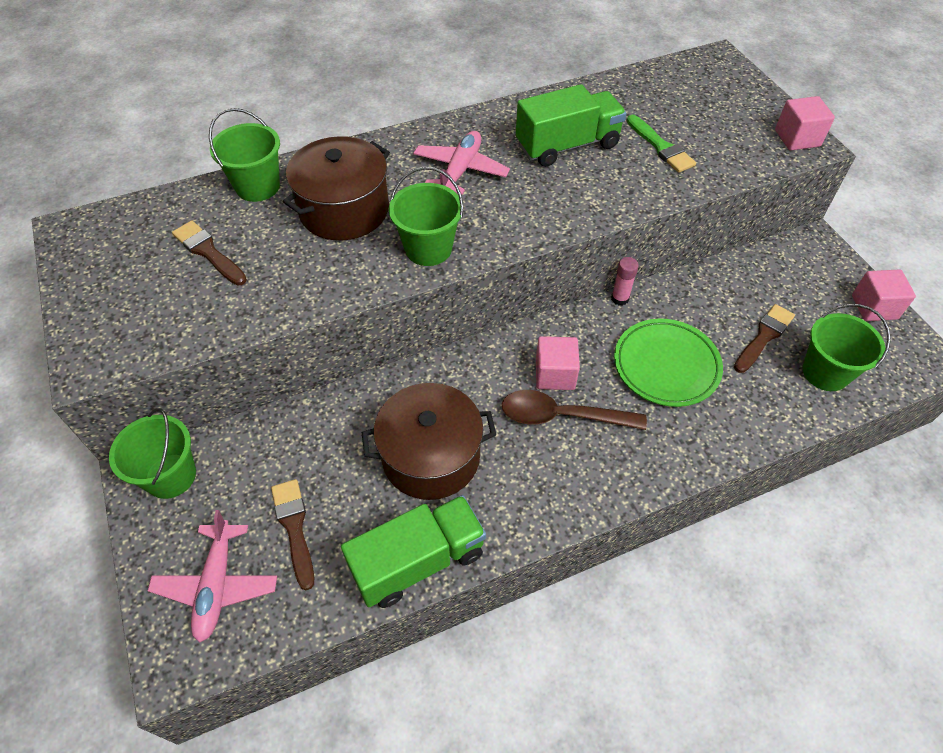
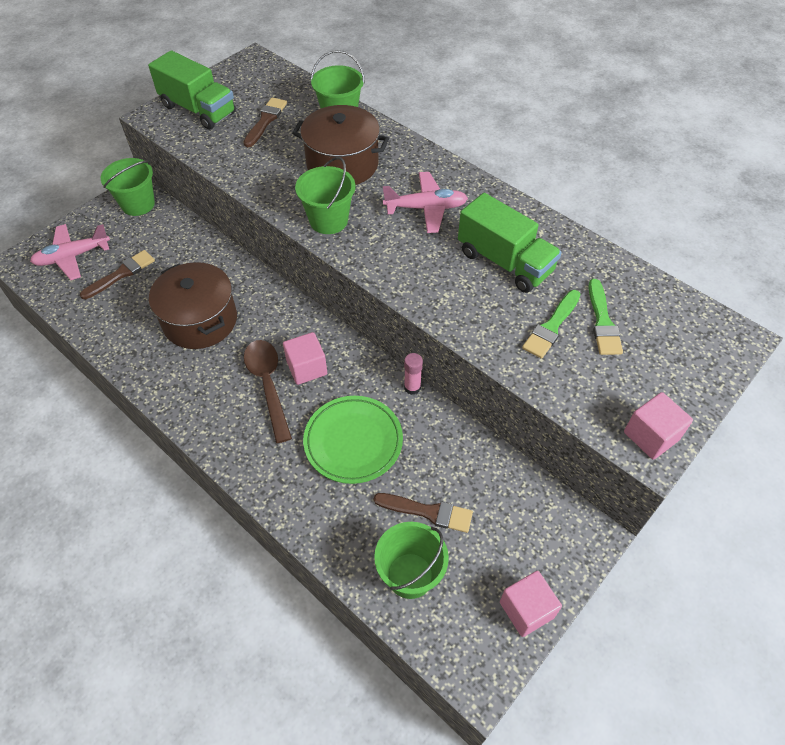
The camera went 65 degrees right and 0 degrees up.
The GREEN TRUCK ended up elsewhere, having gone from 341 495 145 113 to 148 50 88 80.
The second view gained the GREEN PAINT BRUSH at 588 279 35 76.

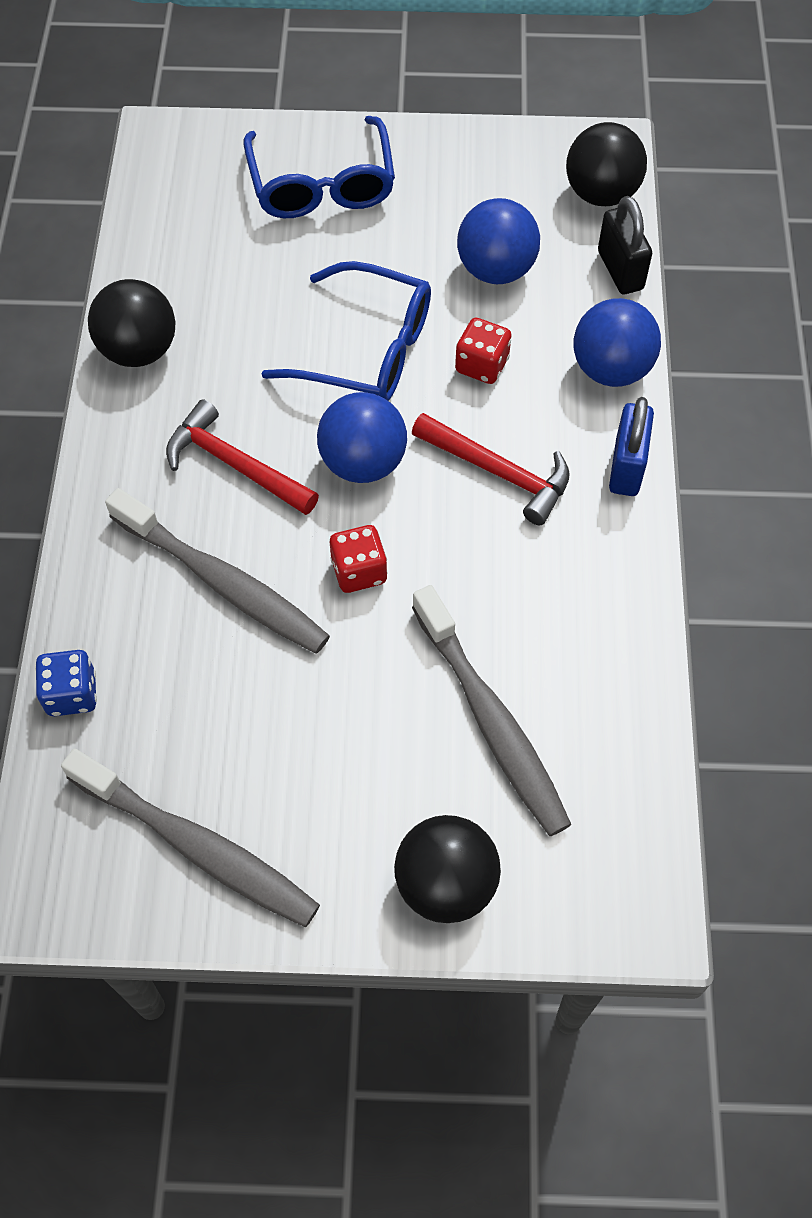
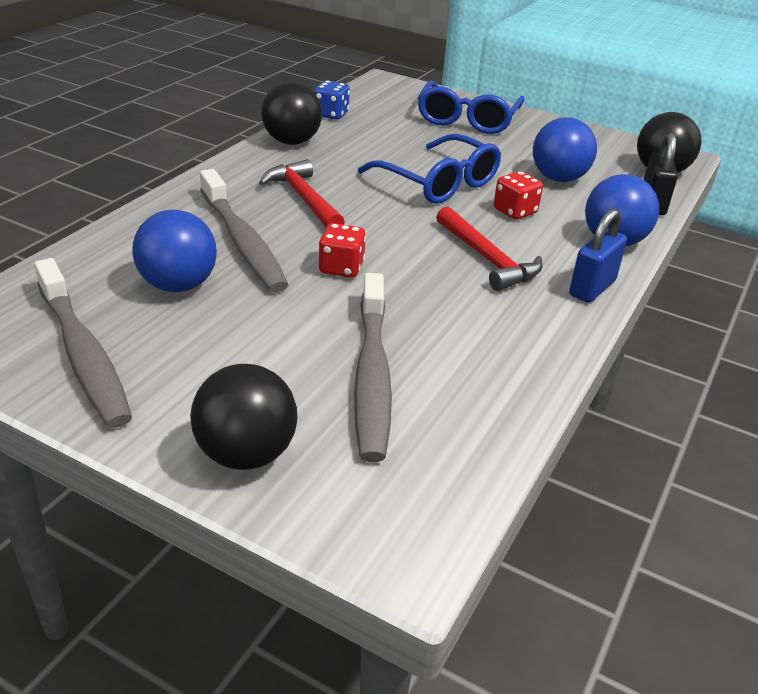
The camera went 25 degrees right and 25 degrees down.
The ROYAL BLUE SPHERE ended up elsewhere, having gone from 317 392 90 91 to 132 210 85 82.
The ROYAL BLUE DICE ended up elsewhere, having gone from 35 650 62 66 to 314 81 36 39.

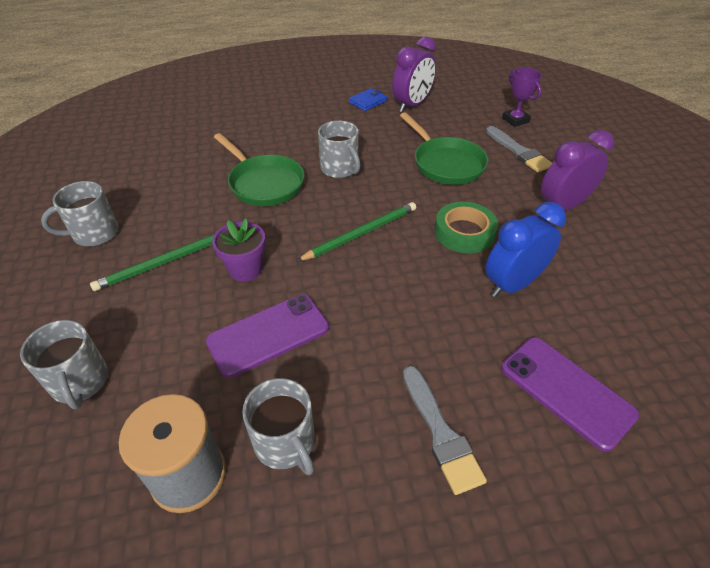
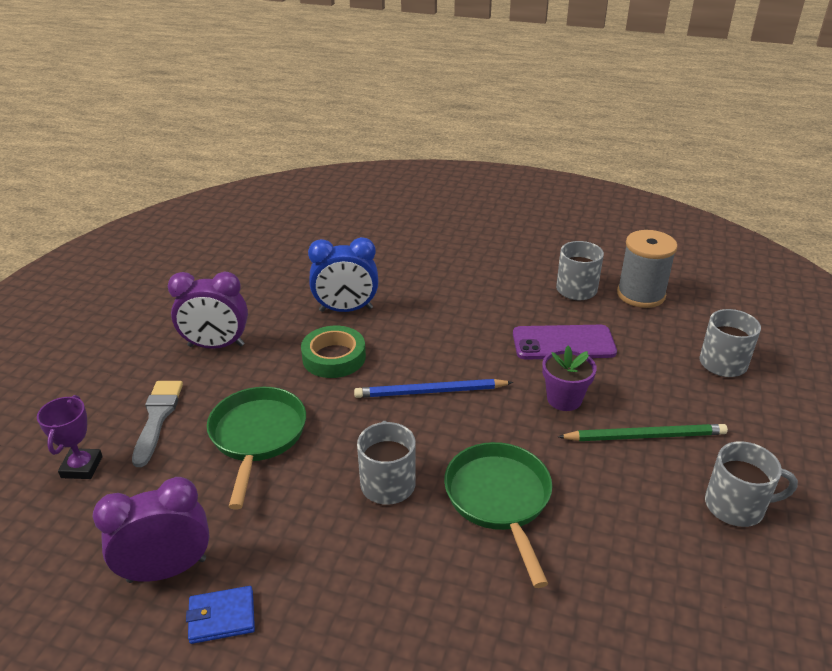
The camera went 150 degrees left and 10 degrees down.
What was the GREEN LEAD PENCIL at 297 202 119 59 turned into the ROYAL BLUE LEAD PENCIL at 354 379 159 19.
The second view lost the GREY PAINT BRUSH at 403 366 84 129.
The second view lost the VIOLET SMARTPHONE at 501 337 138 115.

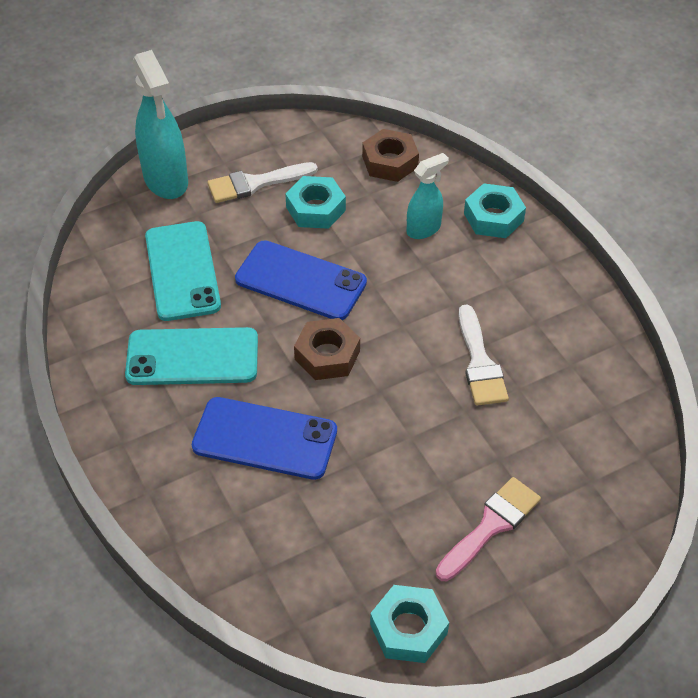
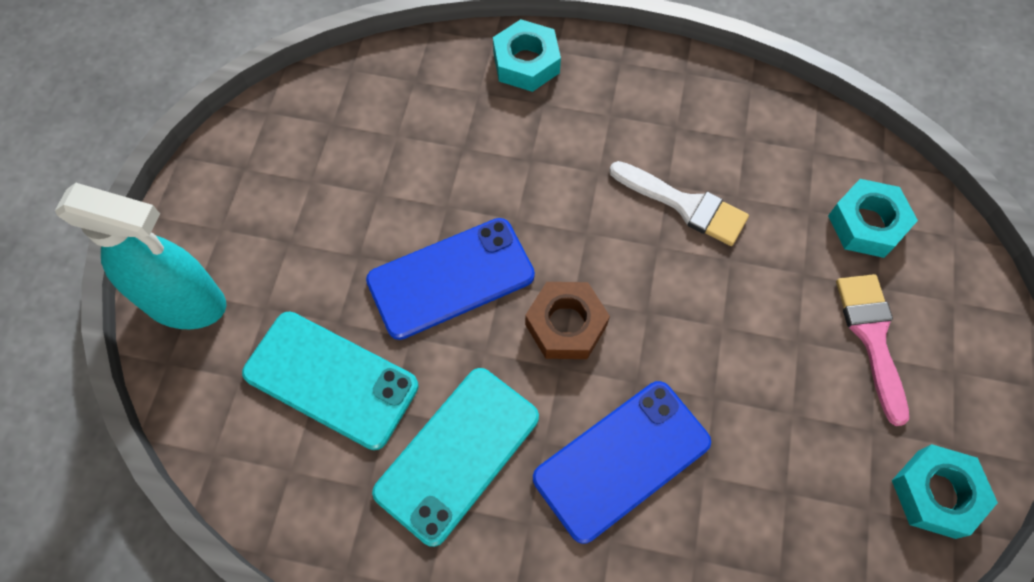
The camera went 50 degrees left and 15 degrees up.
The TURQUOISE HEXAGON NUT ended up elsewhere, having gone from 285 176 61 53 to 828 179 90 79.
The second view lost the WHITE PAINT BRUSH at 207 162 111 41.
The second view lost the DARK BROWN HEXAGON NUT at 362 129 57 53.
The second view lost the TURQUOISE SPRAYER at 407 153 42 86.

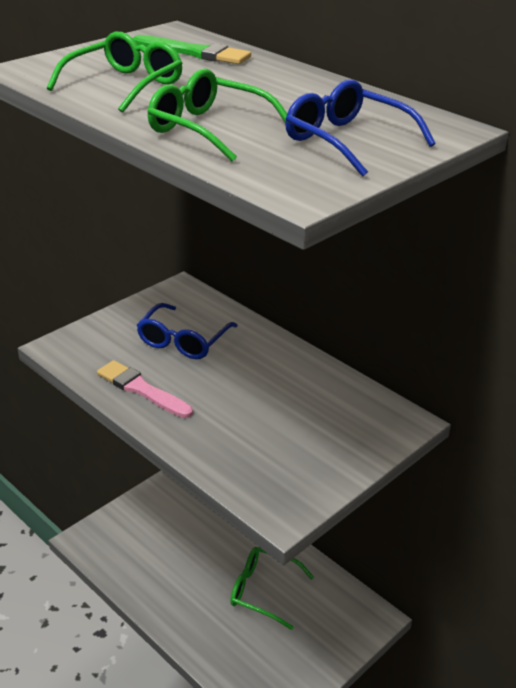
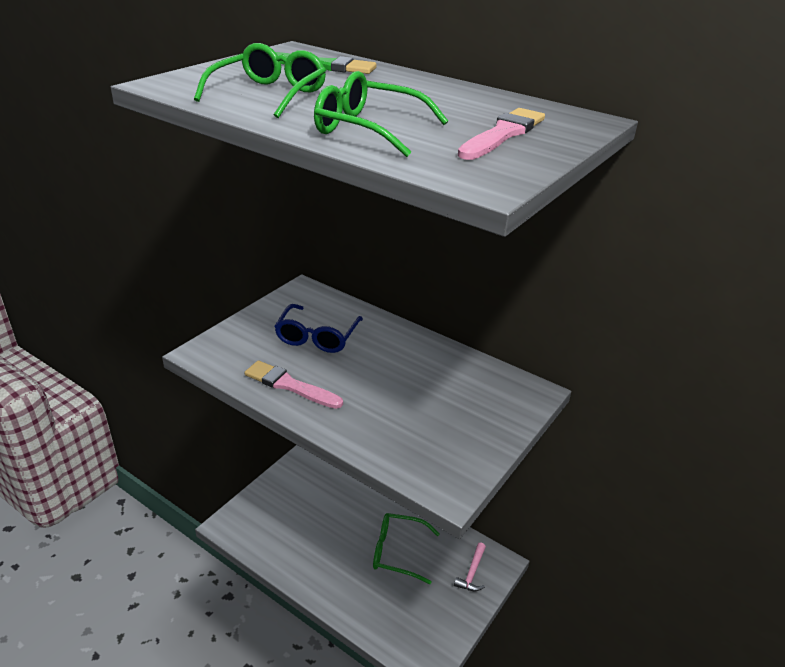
The camera went 10 degrees left and 0 degrees up.
The second view gained the ROSY HAMMER at 454 542 32 49.
Where the ROYAL BLUE SPECTACLES stood at 285 80 150 97, the ROSY PAINT BRUSH came to stand at 458 108 87 52.

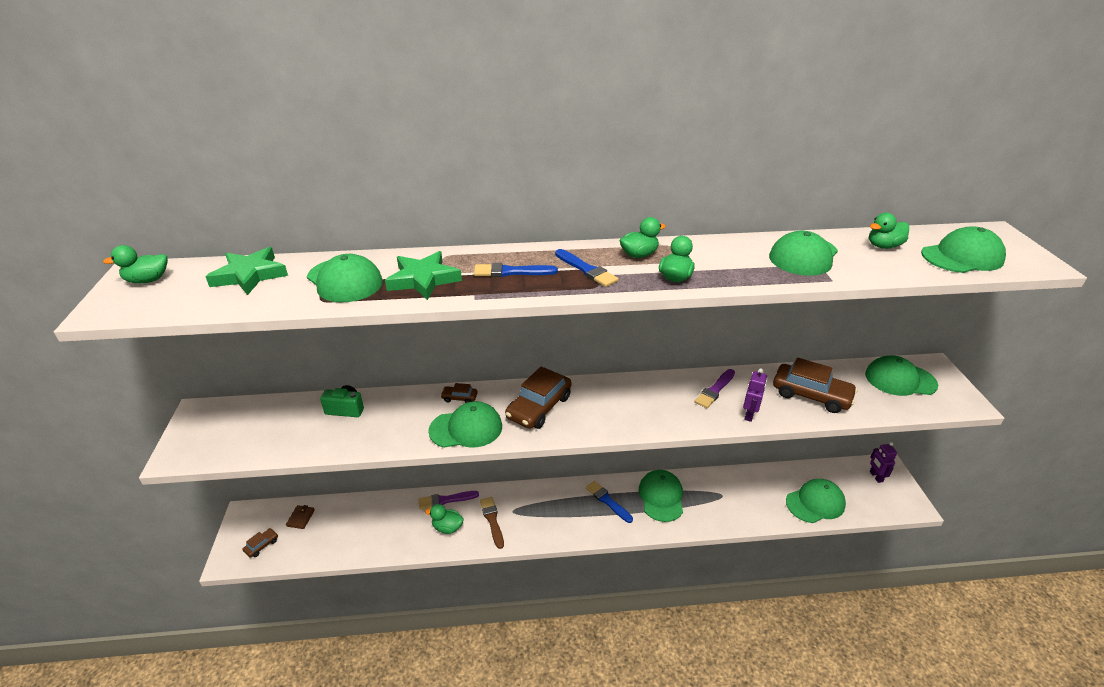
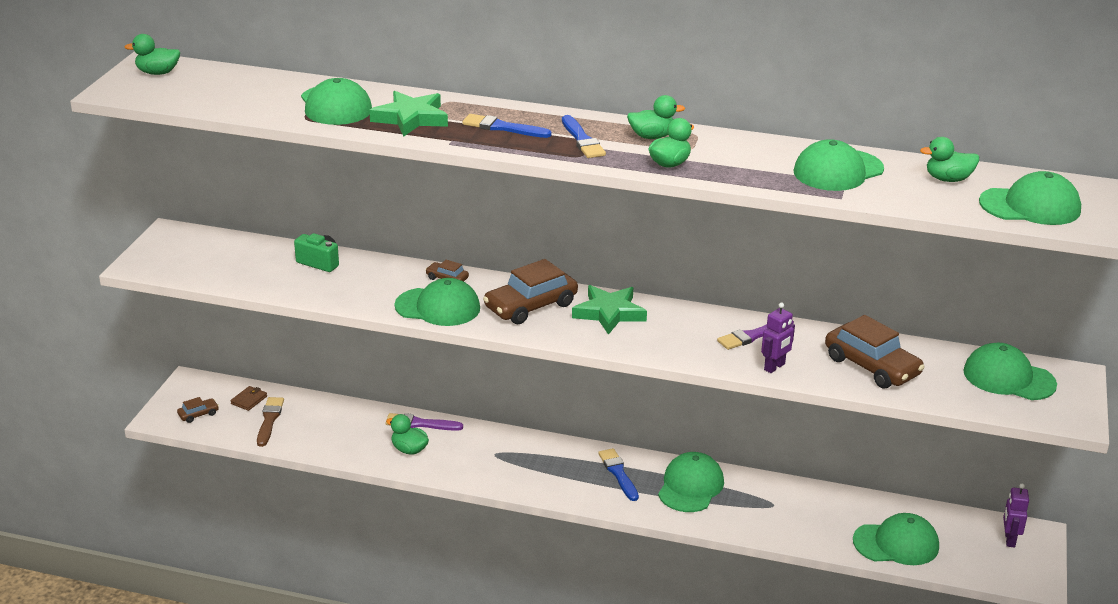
The camera went 20 degrees right and 5 degrees down.
The DARK BROWN PAINT BRUSH ended up elsewhere, having gone from 480 497 24 52 to 257 397 27 50.
The GREEN STAR SHAPE ended up elsewhere, having gone from 205 247 83 48 to 572 285 75 50.

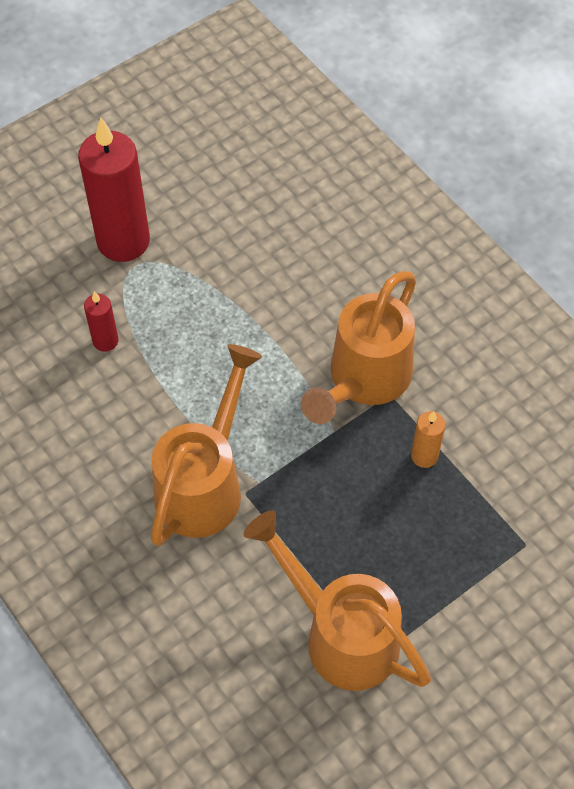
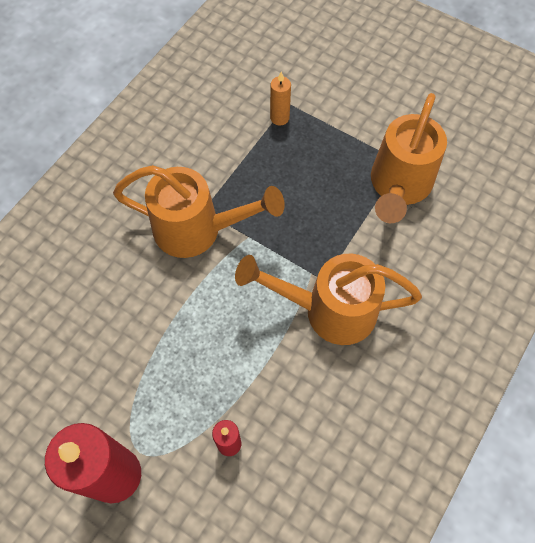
The camera went 110 degrees left and 5 degrees up.
The BRIGHT ORANGE PILLAR CANDLE ended up elsewhere, having gone from 411 411 34 57 to 270 72 21 54.

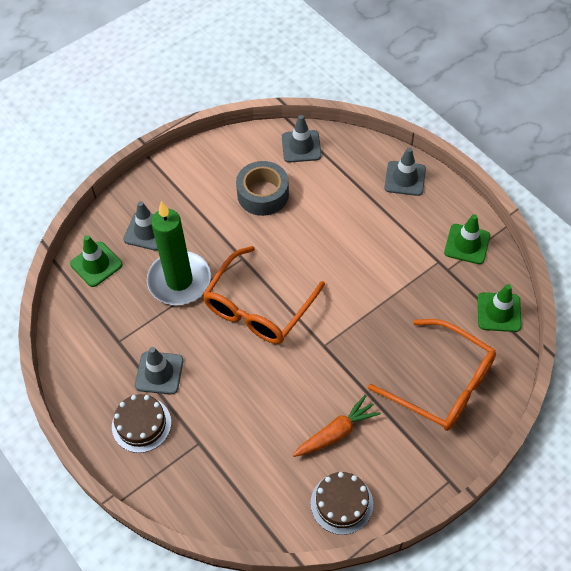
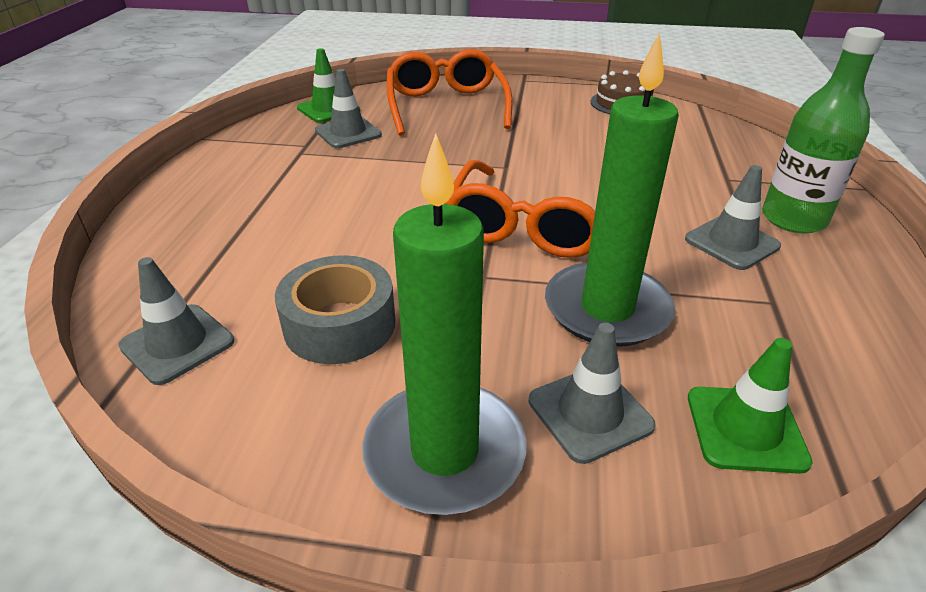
The camera went 135 degrees left and 20 degrees down.
The GREY ROAD CONE ended up elsewhere, having gone from 384 147 42 49 to 315 69 67 79.
The second view gained the GREEN PILLAR CANDLE at 362 133 164 382.
The BRIGHT ORANGE SPECTACLES at 202 246 123 98 ended up facing another way, 120 degrees clockwise from before.
Where the DARK BROWN LAYER CAKE stood at 112 394 59 59, the GREEN FLASK came to stand at 762 27 123 207.
The second view lost the BRIGHT ORANGE TOY CARROT at 293 395 88 62.
The second view lost the GREEN ROAD CONE at 444 214 46 50.

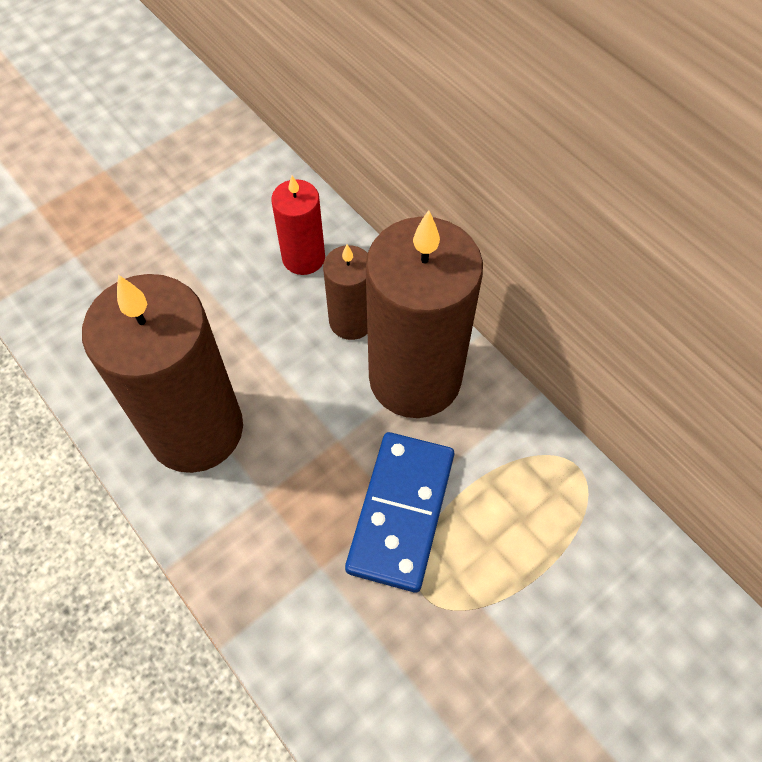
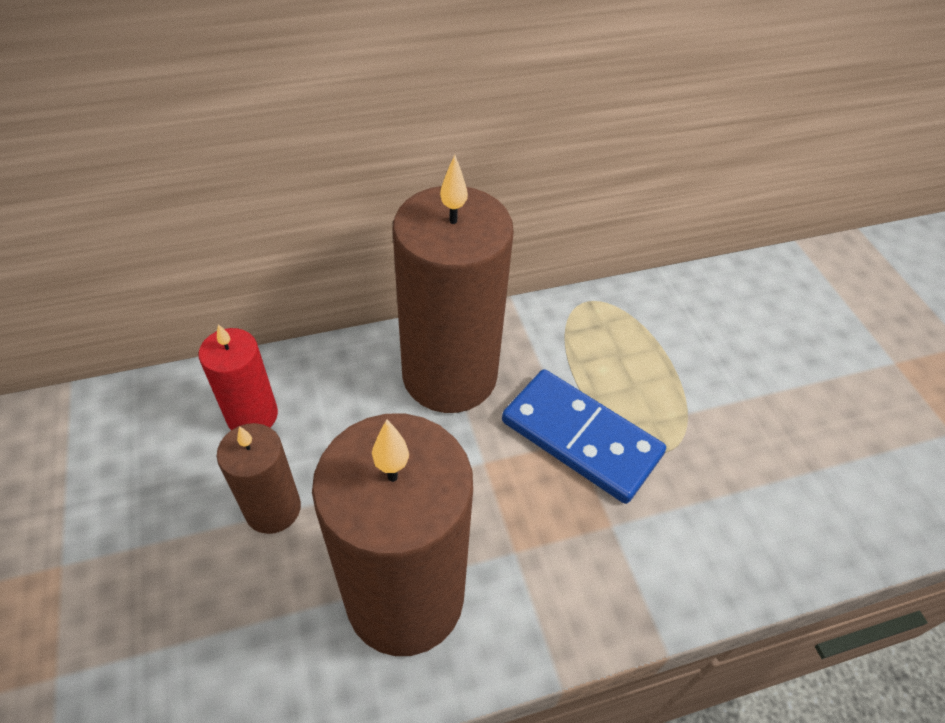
The camera went 70 degrees left and 10 degrees down.
The DARK BROWN PILLAR CANDLE ended up elsewhere, having gone from 323 245 45 95 to 217 423 84 111.

